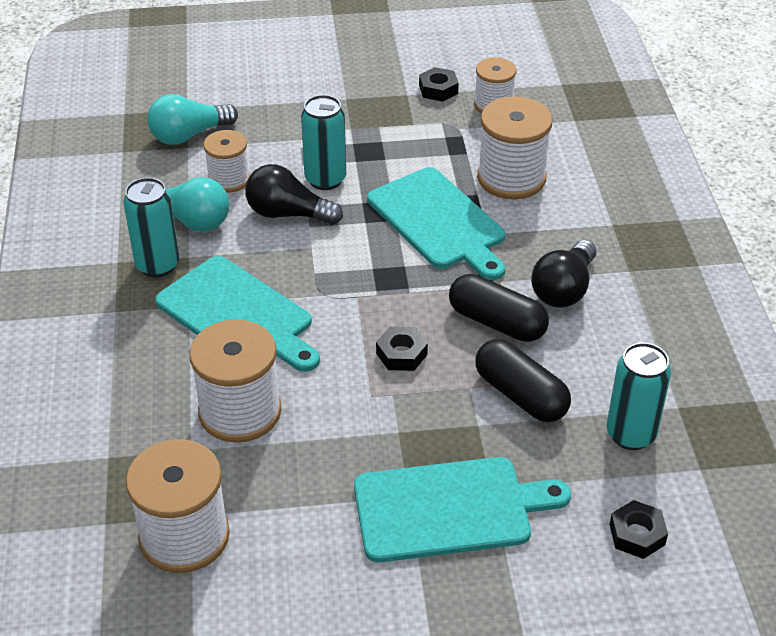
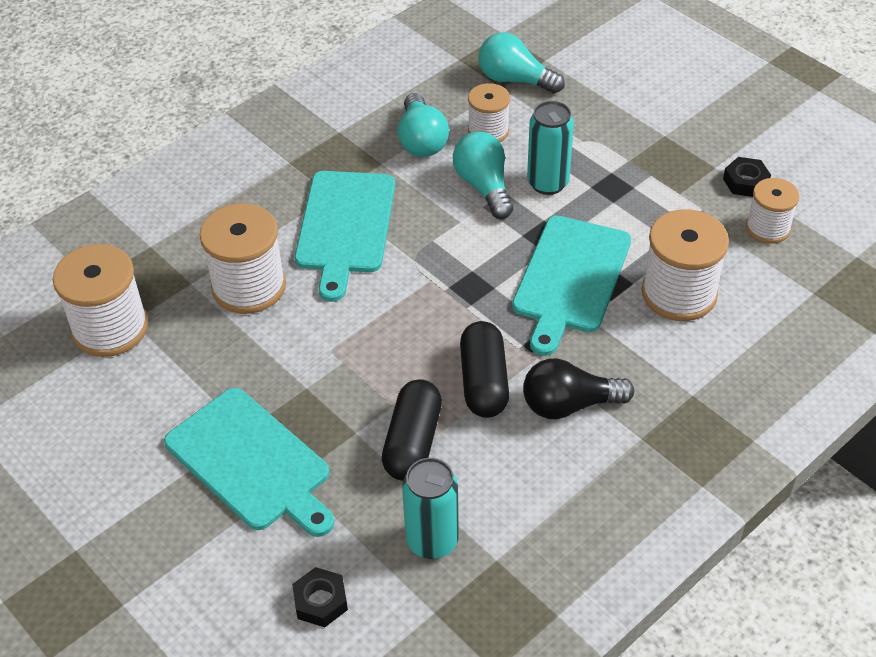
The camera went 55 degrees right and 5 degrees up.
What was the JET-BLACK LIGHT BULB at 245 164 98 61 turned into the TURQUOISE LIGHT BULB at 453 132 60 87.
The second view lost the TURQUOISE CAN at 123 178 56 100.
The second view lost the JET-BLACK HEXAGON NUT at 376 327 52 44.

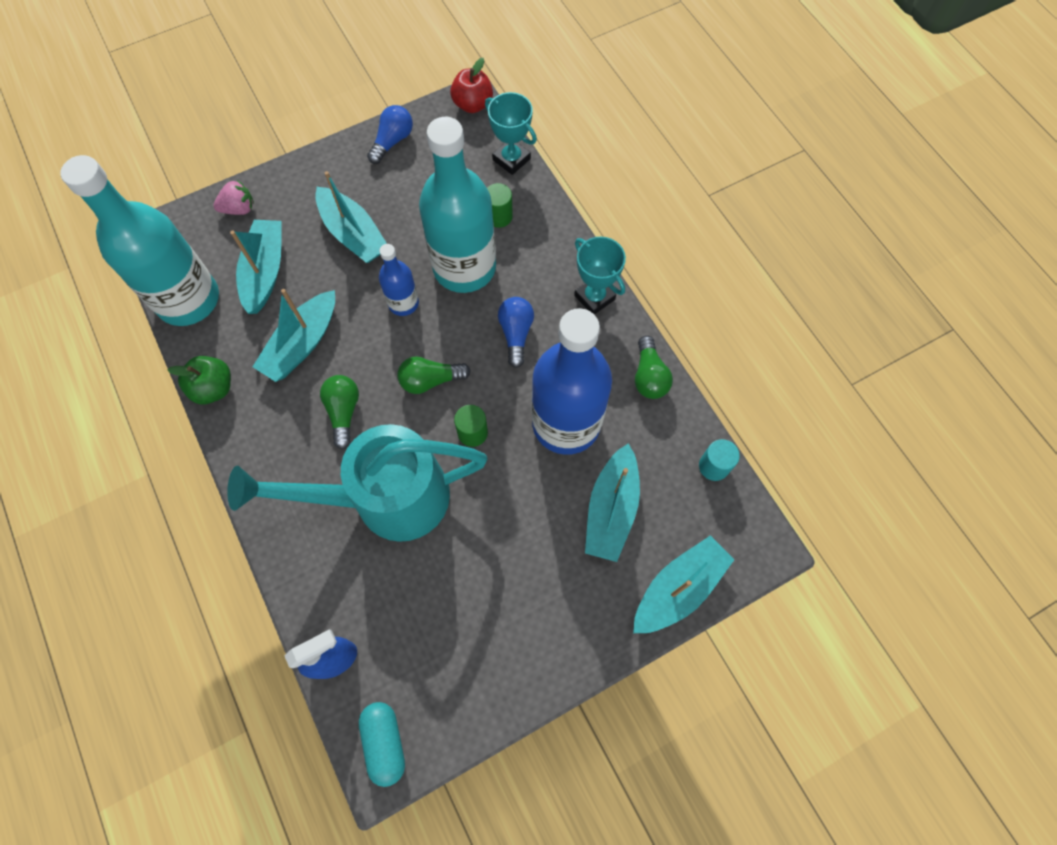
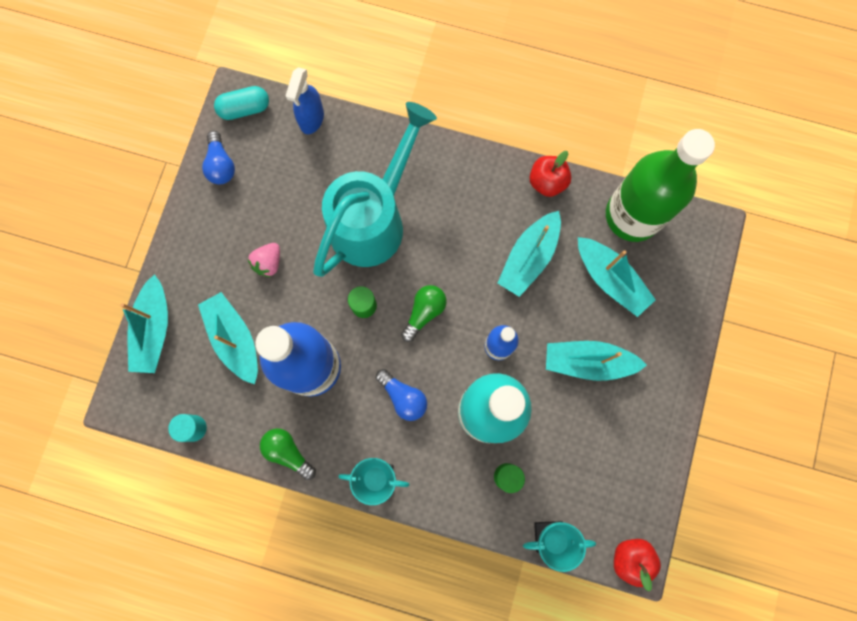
The camera went 135 degrees right and 10 degrees up.
The ROYAL BLUE LIGHT BULB ended up elsewhere, having gone from 367 105 46 59 to 202 131 33 54.
The TURQUOISE PILL SHAPE at 359 702 46 85 ended up facing another way, 45 degrees counterclockwise from before.
The ROSY TOY STRAWBERRY ended up elsewhere, having gone from 213 180 41 35 to 248 243 32 34.
The TURQUOISE SAILBOAT at 253 289 82 93 ended up facing another way, 135 degrees counterclockwise from before.
What was the GREEN TOY APPLE at 167 356 64 48 turned into the RED TOY APPLE at 529 151 42 46.
What was the TURQUOISE FLASK at 61 155 158 171 turned into the GREEN FLASK at 606 129 109 113.
The second view lost the GREEN LIGHT BULB at 320 375 39 75.

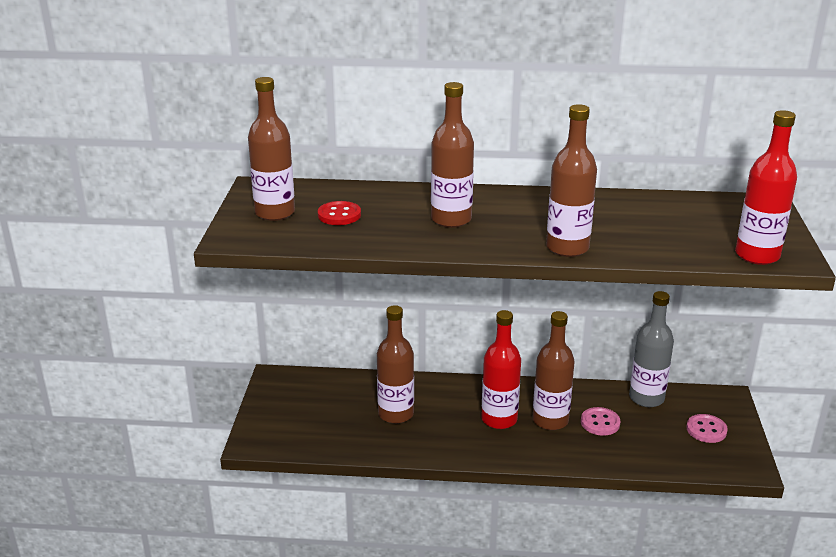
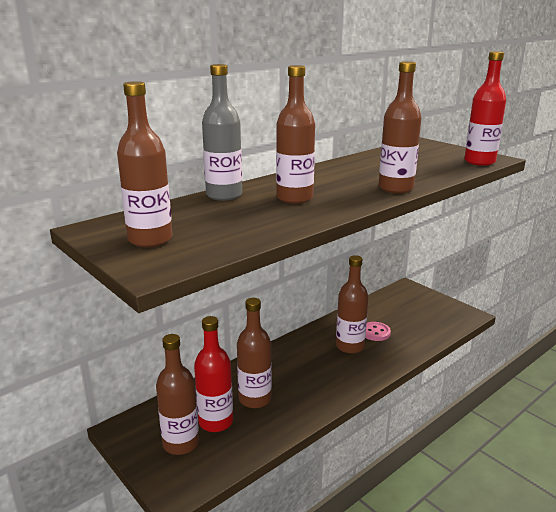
The camera went 45 degrees left and 5 degrees down.
The second view gained the DARK BROWN FLASK at 156 334 43 121.
The RED FLASK ended up elsewhere, having gone from 481 310 40 119 to 194 316 39 116.
The GREY FLASK ended up elsewhere, having gone from 629 291 45 116 to 202 64 40 137.
The second view lost the RED SEWING BUTTON at 318 201 43 24.
The second view lost the ROSY SEWING BUTTON at 686 414 42 29.

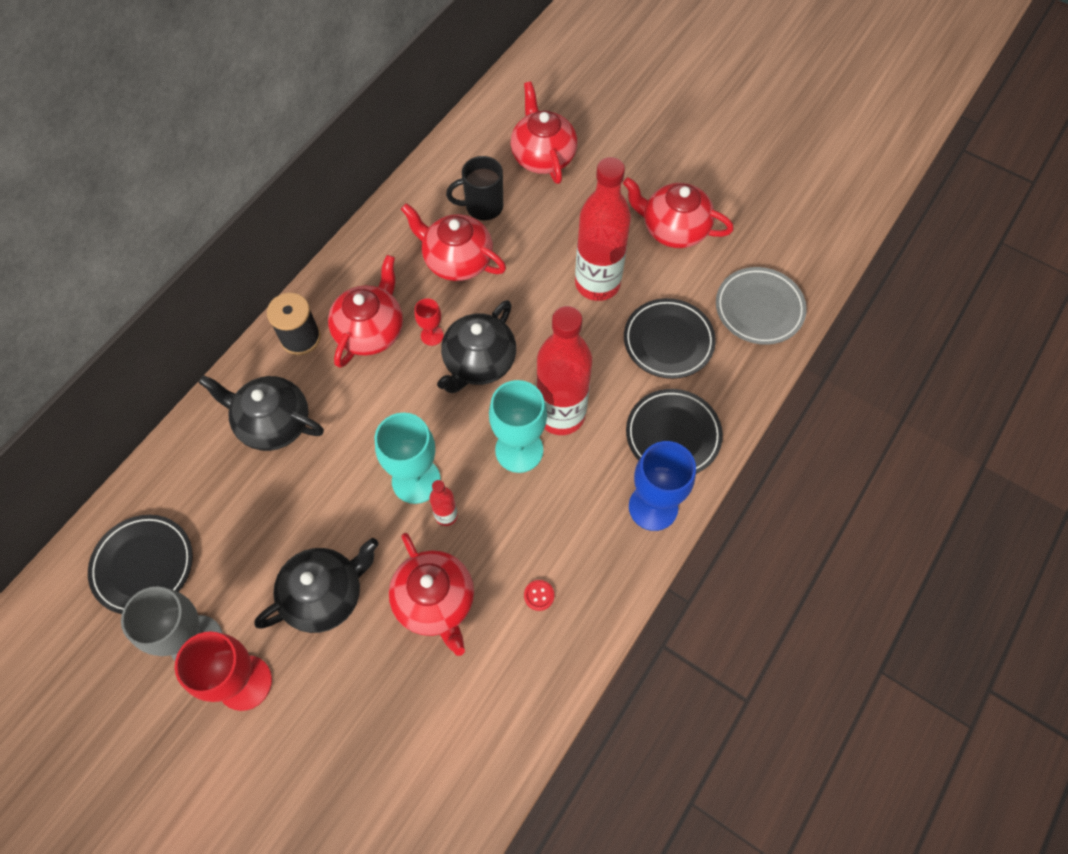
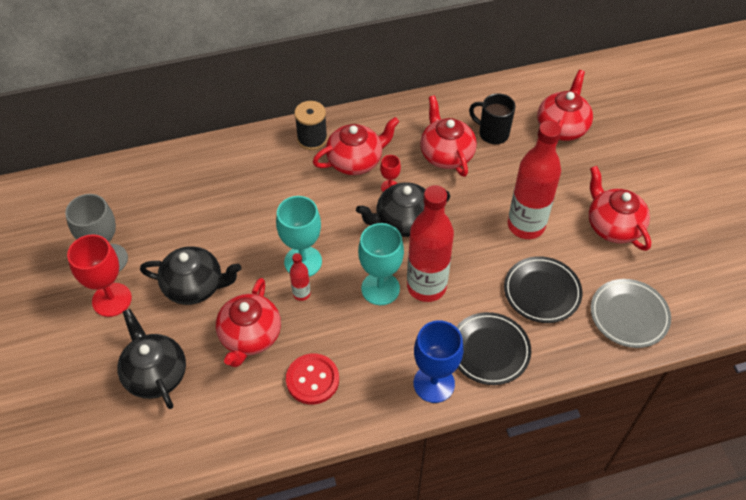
The camera went 40 degrees right and 10 degrees down.
The JET-BLACK TEAPOT ended up elsewhere, having gone from 198 375 126 76 to 117 309 69 100.
The size of the RED SEWING BUTTON at 524 580 30 31 changed by a factor of 2.18.
The second view lost the JET-BLACK PLATE at 88 515 105 99.

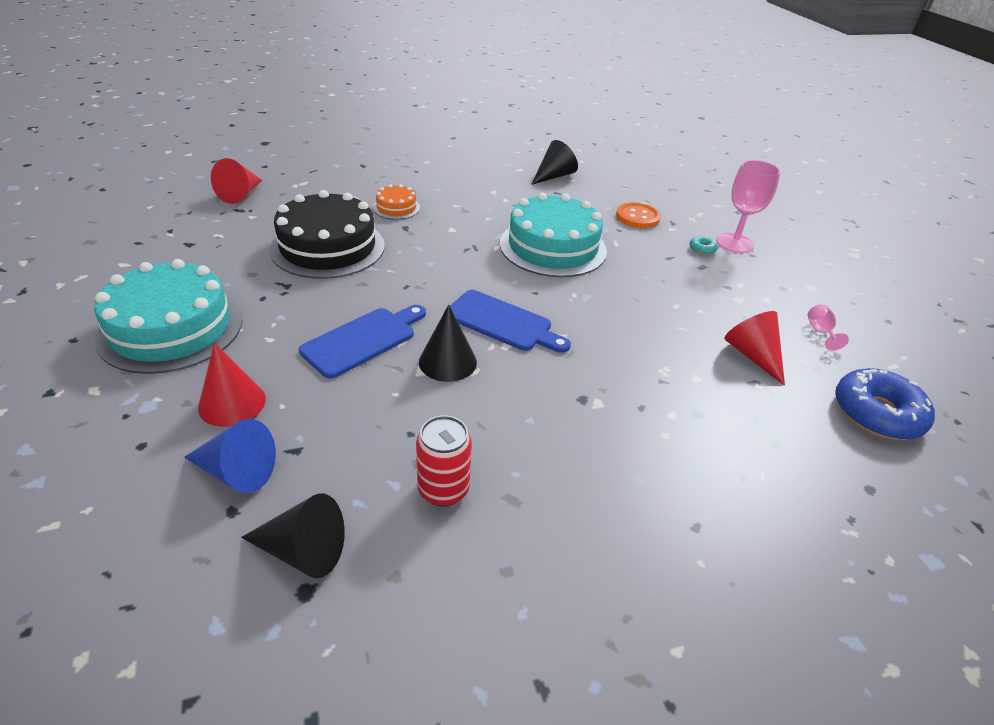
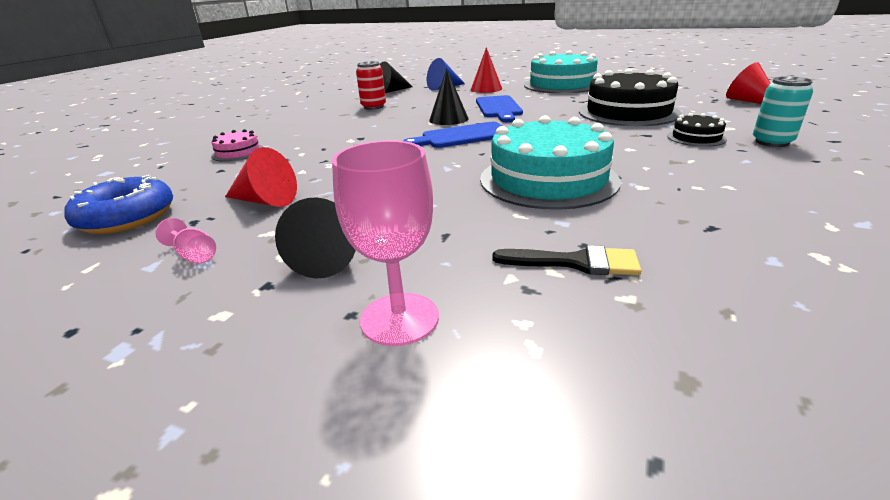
The camera went 135 degrees right and 10 degrees down.
The second view gained the ROSY LAYER CAKE at 211 129 52 33.
The JET-BLACK CONE ended up elsewhere, having gone from 531 140 47 45 to 275 197 81 81.
Where the BRIGHT ORANGE SEWING BUTTON stood at 616 202 45 26, the JET-BLACK PAINT BRUSH came to stand at 492 245 149 30.
What was the BRIGHT ORANGE LAYER CAKE at 373 184 47 36 turned into the JET-BLACK LAYER CAKE at 667 113 60 34.
The second view gained the TURQUOISE CAN at 753 76 60 71.
The second view lost the TURQUOISE DOUGHNUT at 690 235 28 20.

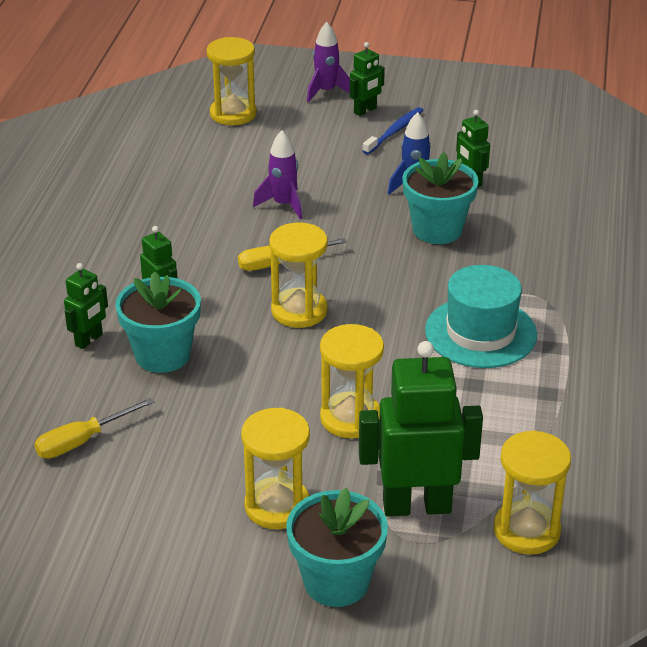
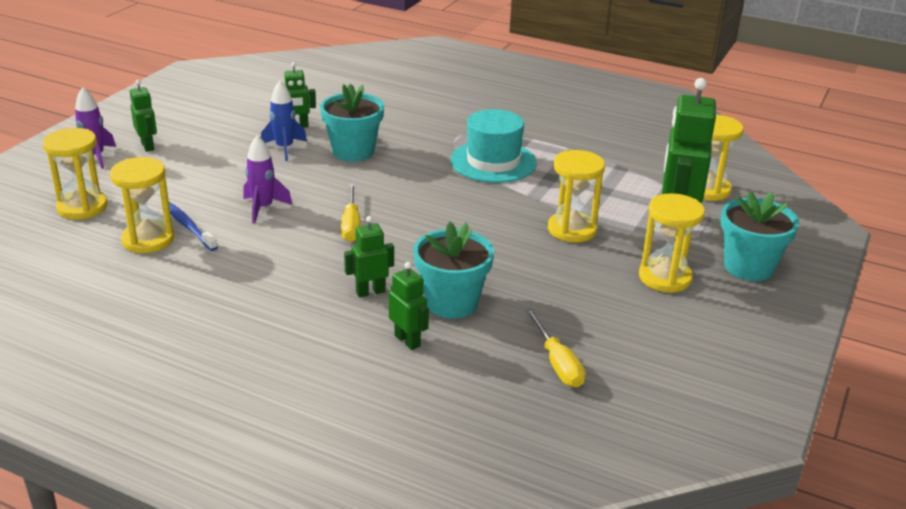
The camera went 75 degrees left and 5 degrees down.
The YELLOW SAND TIMER ended up elsewhere, having gone from 269 223 59 105 to 110 157 64 96.
The ROYAL BLUE TOOTHBRUSH ended up elsewhere, having gone from 363 107 60 47 to 169 202 49 49.

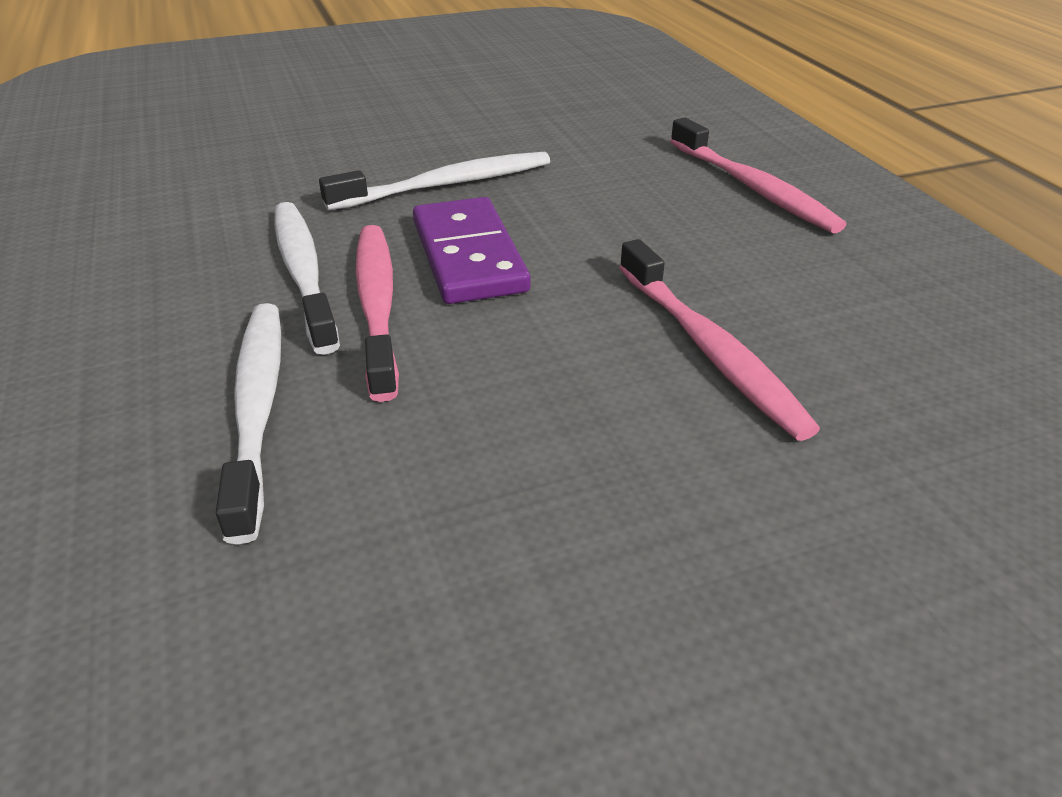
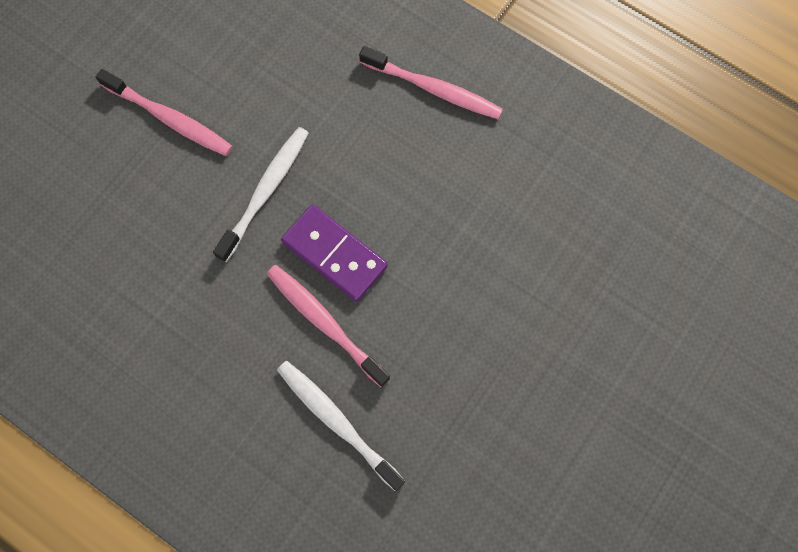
The camera went 35 degrees left and 35 degrees up.
The ROSY TOOTHBRUSH ended up elsewhere, having gone from 619 239 201 202 to 96 69 137 87.
The second view lost the WHITE TOOTHBRUSH at 274 202 66 153.

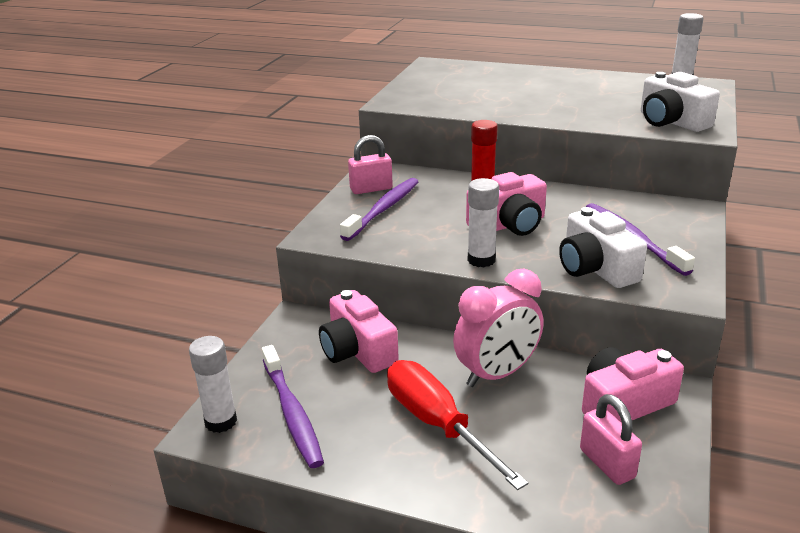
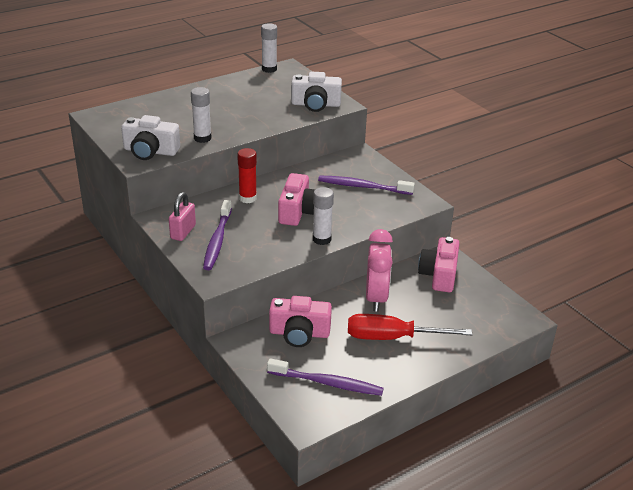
The camera went 55 degrees left and 5 degrees up.
The WHITE COMPACT CAMERA ended up elsewhere, having gone from 559 207 88 81 to 121 115 59 45.
The WHITE GLUE ended up elsewhere, having gone from 189 336 48 97 to 191 87 20 56.
The VIOLET TOOTHBRUSH at 340 178 79 63 ended up facing another way, 150 degrees counterclockwise from before.
The second view lost the ROSY PADLOCK at 580 394 62 91.

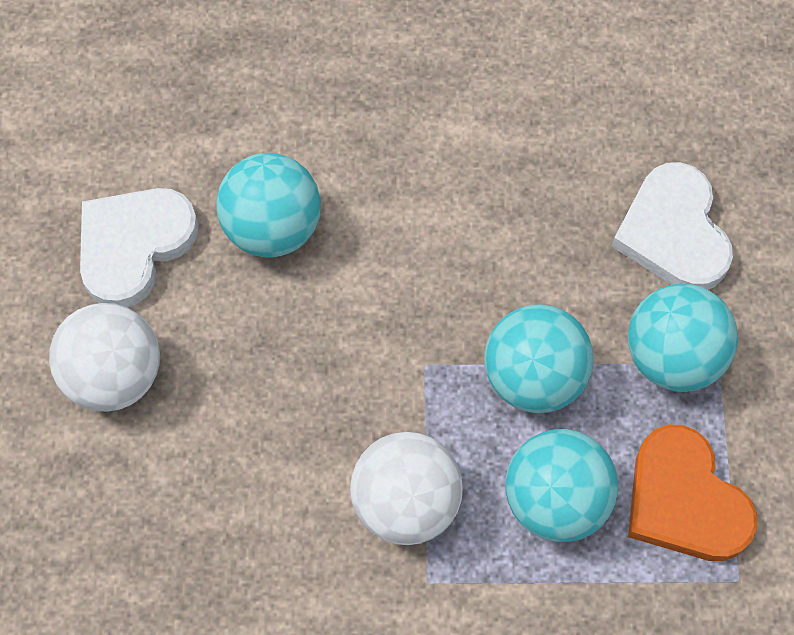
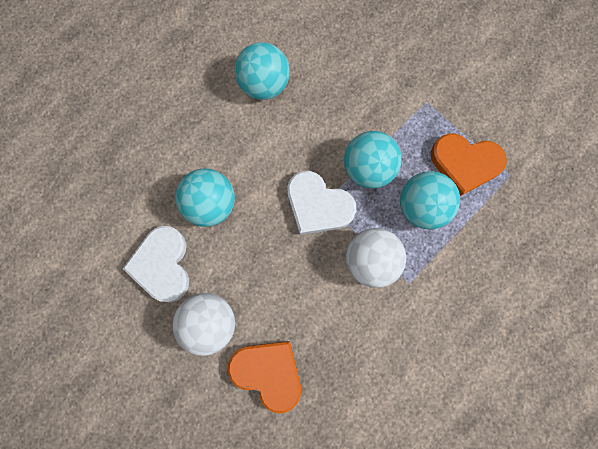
The camera went 45 degrees left and 10 degrees up.
The second view gained the BRIGHT ORANGE LOVE HEART at 228 341 73 72.
The TURQUOISE SPHERE ended up elsewhere, having gone from 628 284 110 108 to 235 42 55 58.
The WHITE LOVE HEART ended up elsewhere, having gone from 612 162 121 128 to 287 171 69 64.

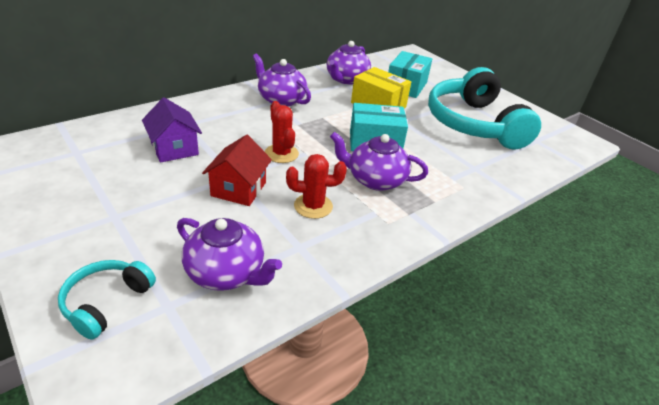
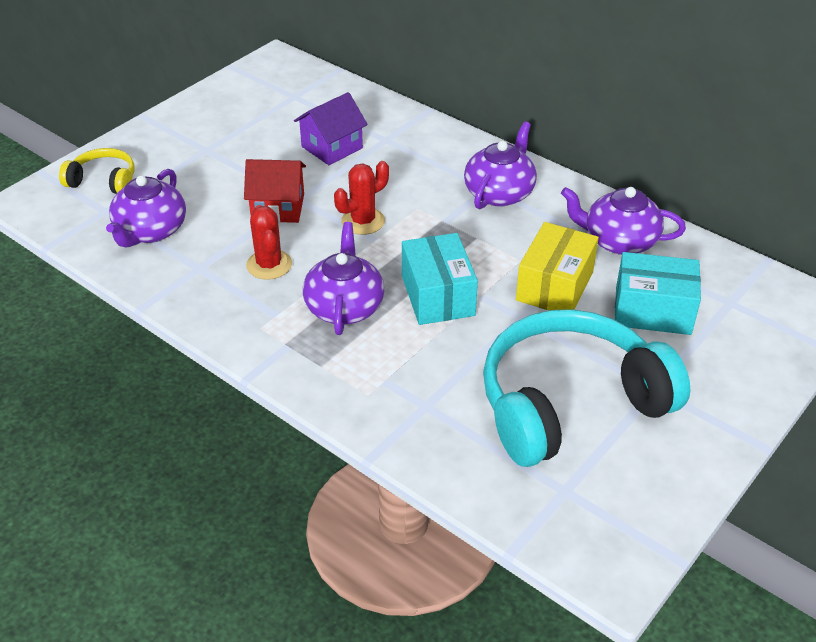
The camera went 80 degrees right and 5 degrees up.
What was the TURQUOISE HEADSET at 58 260 98 80 turned into the YELLOW HEADSET at 59 148 76 46.

